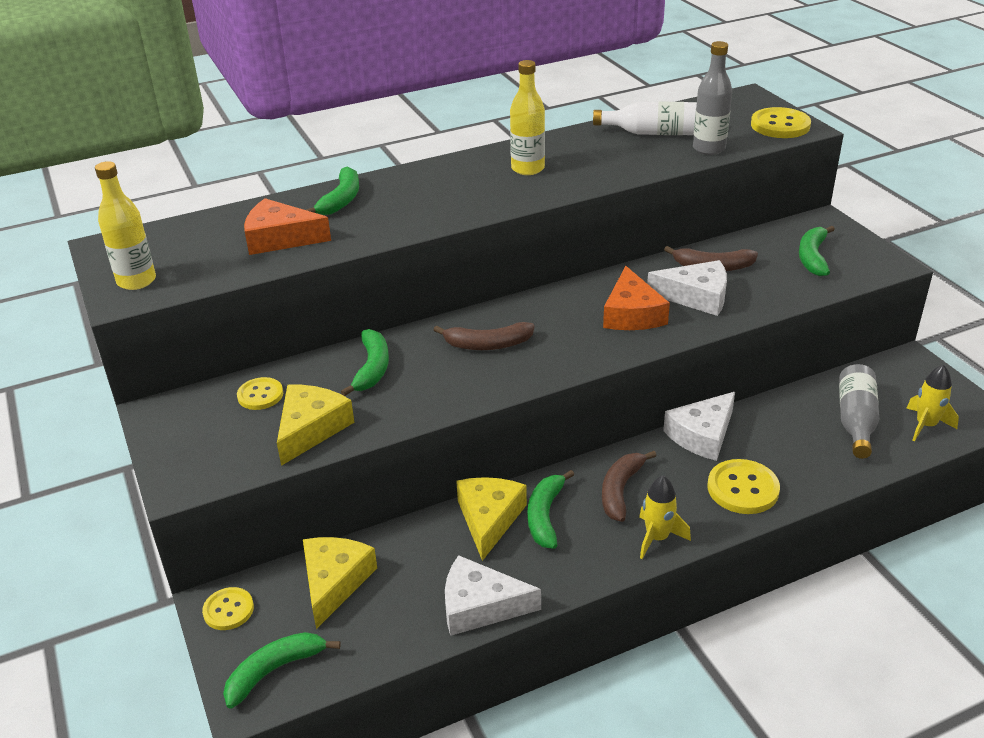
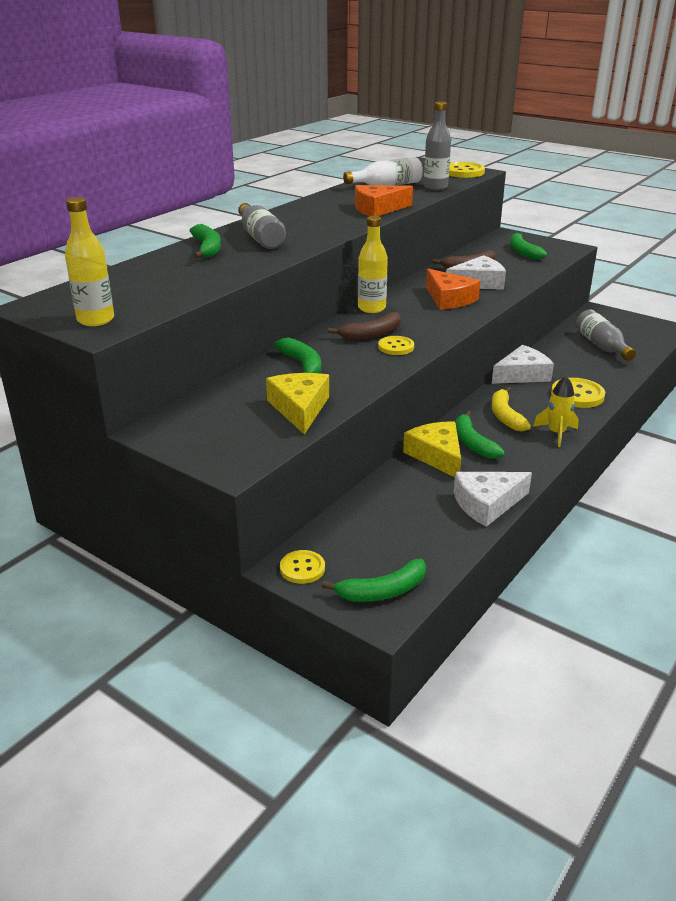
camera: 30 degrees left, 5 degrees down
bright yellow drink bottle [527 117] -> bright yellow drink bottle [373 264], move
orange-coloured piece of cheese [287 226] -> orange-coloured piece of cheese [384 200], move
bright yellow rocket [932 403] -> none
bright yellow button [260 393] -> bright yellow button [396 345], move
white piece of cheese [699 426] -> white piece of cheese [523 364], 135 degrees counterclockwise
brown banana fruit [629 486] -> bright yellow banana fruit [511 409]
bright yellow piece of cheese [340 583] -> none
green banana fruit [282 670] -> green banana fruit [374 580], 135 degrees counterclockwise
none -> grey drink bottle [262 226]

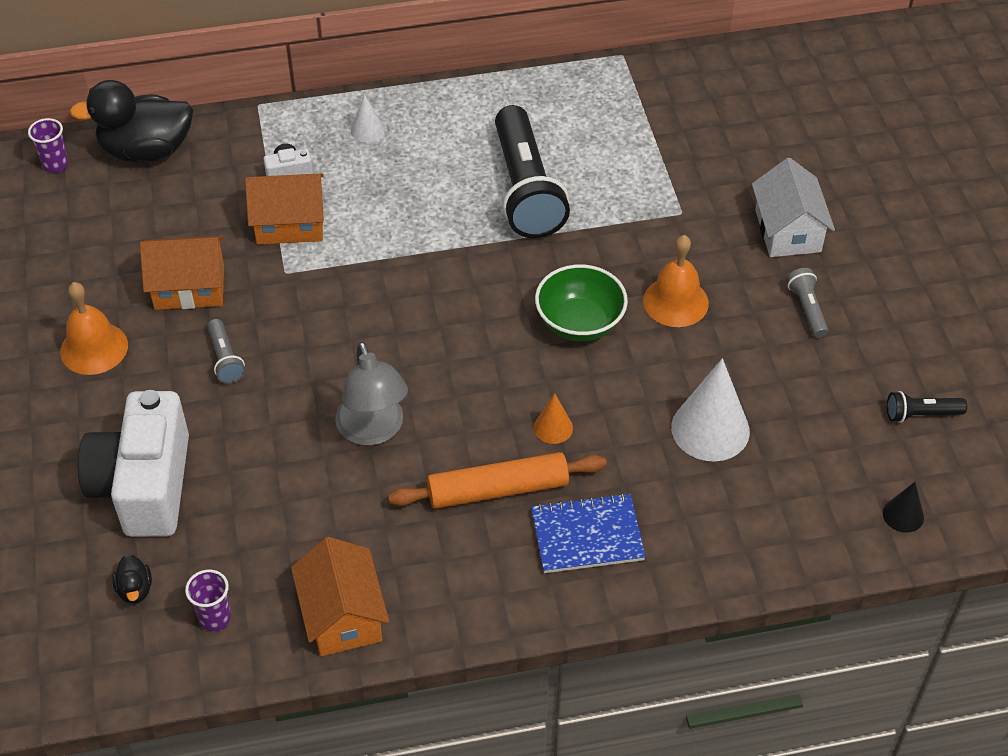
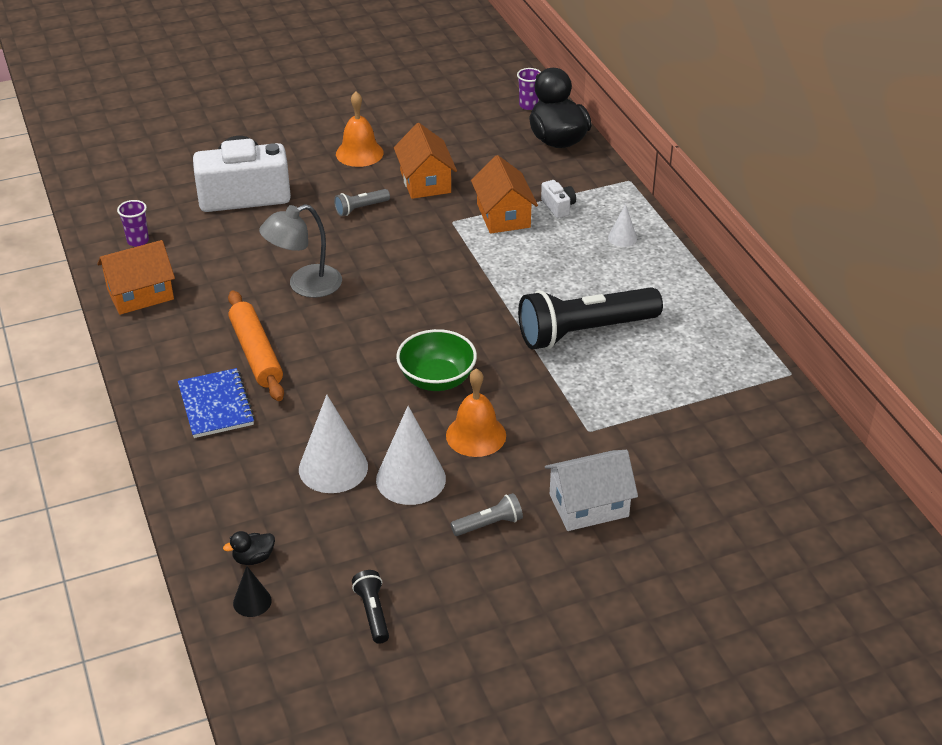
camera: 80 degrees right, 10 degrees down
orange-coloured cone [553 418] -> none
black duck [132 579] -> black duck [249 548], move
none -> white cone [411 455]

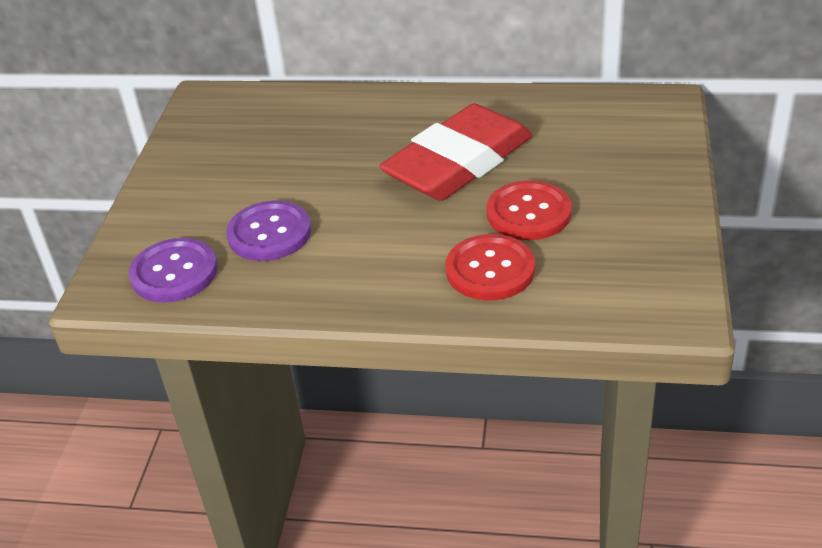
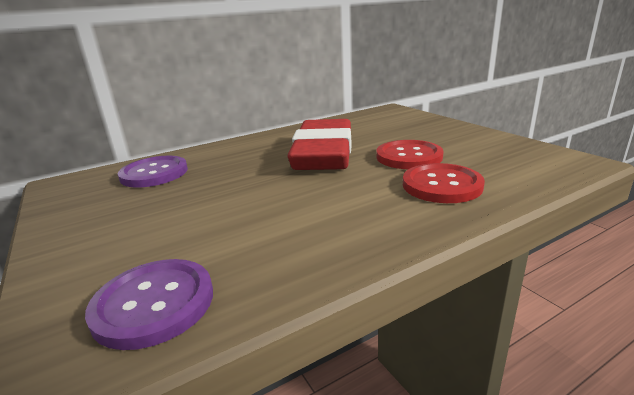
camera: 40 degrees left, 15 degrees down
purple button [268 231] -> purple button [153 171], move

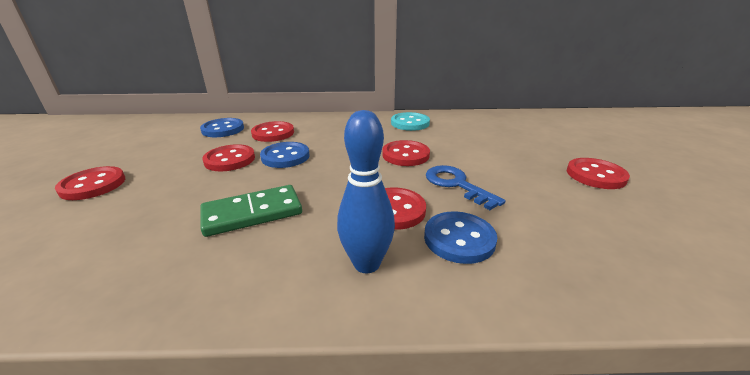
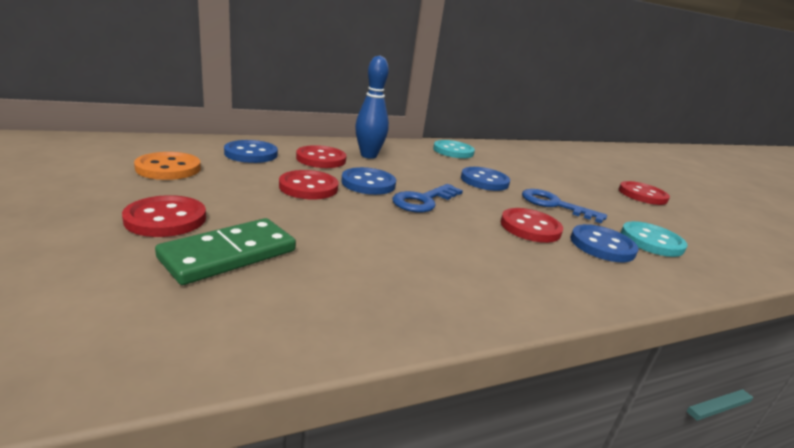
camera: 25 degrees left, 5 degrees down
royal blue tenpin [366 191] -> royal blue tenpin [372 107], move
red button [406 153] -> royal blue button [485 179]
green domino piece [251 211] -> green domino piece [225 251], move
none -> orange-coloured button [167 166]
none -> royal blue door key [427 198]
none -> turquoise button [654 239]

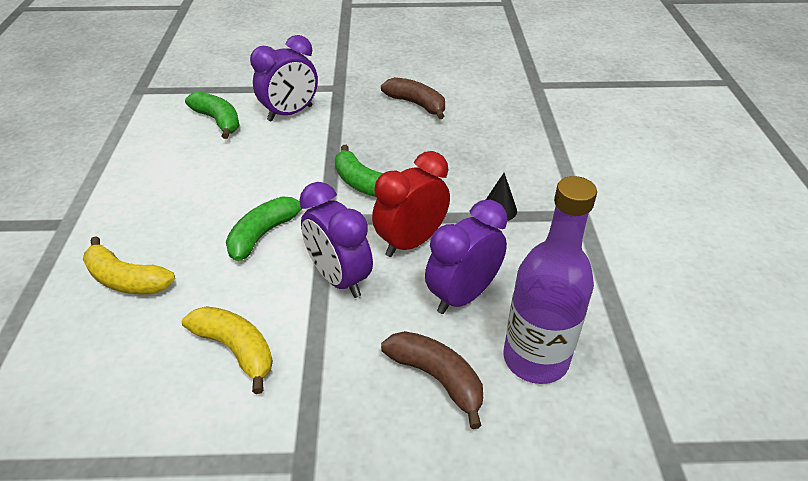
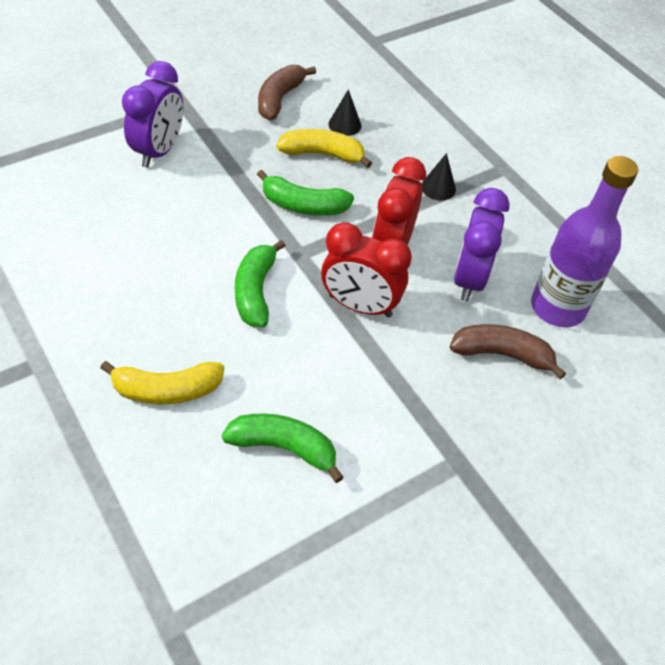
camera: 35 degrees left, 10 degrees up
brown banana fruit [413 98] -> brown banana fruit [287 92], 75 degrees counterclockwise
green banana fruit [212 115] -> green banana fruit [283 448], move
purple alarm clock [336 240] -> red alarm clock [366 269]
bright yellow banana fruit [227 350] -> bright yellow banana fruit [324 148], move
none -> black cone [345 112]

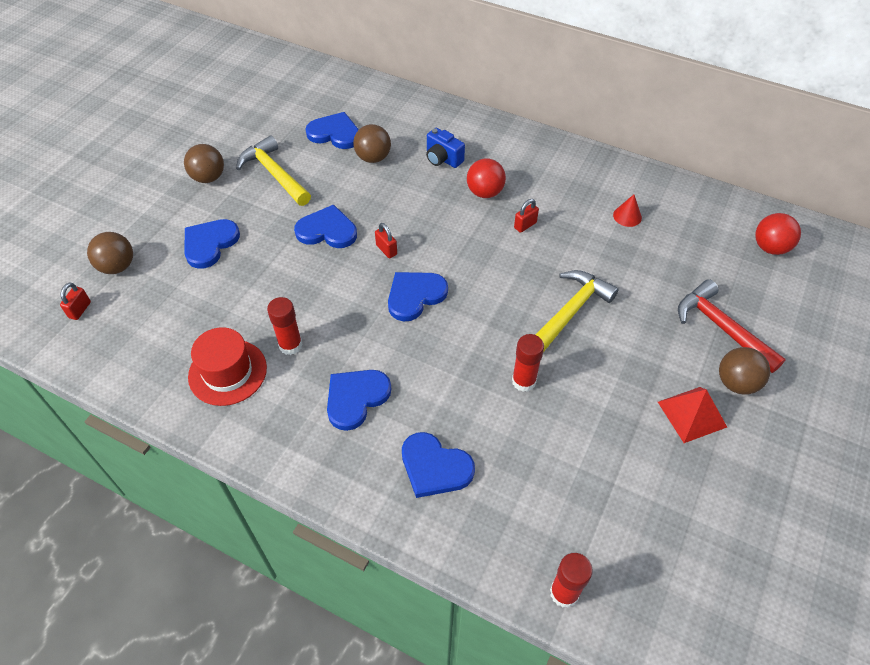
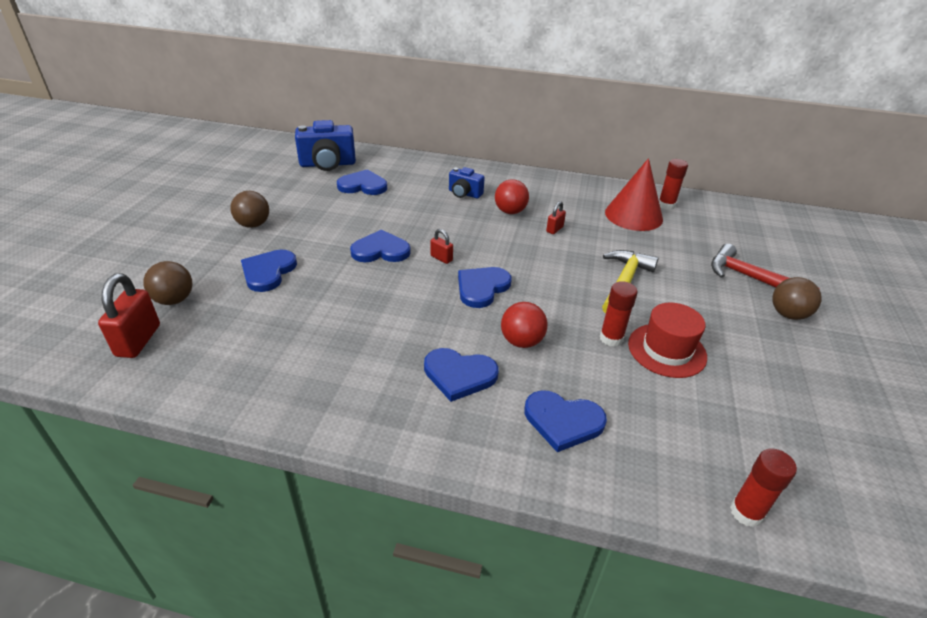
camera: 15 degrees left, 15 degrees down
brown play ball [372 143] -> none
bright yellow claw hammer [273 171] -> none
red cone [627 210] -> red cone [634 194], x2.35
red play ball [778 234] -> red play ball [524 325], move
red small lock [75 301] -> red small lock [129 315], x1.91
red stick of glue [285 326] -> red stick of glue [673 184], move
red tall hat [227 366] -> red tall hat [667 340], move
royal blue heart shape [359 400] -> royal blue heart shape [461 375], 105 degrees counterclockwise
red pyramid [692 415] -> none
none -> royal blue compact camera [325 145]

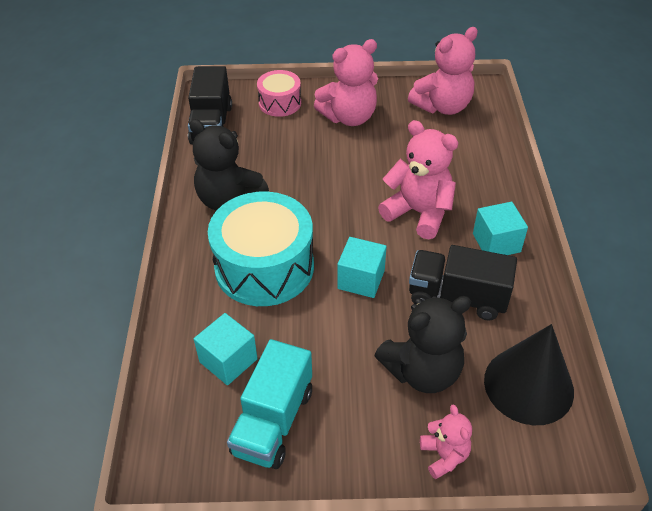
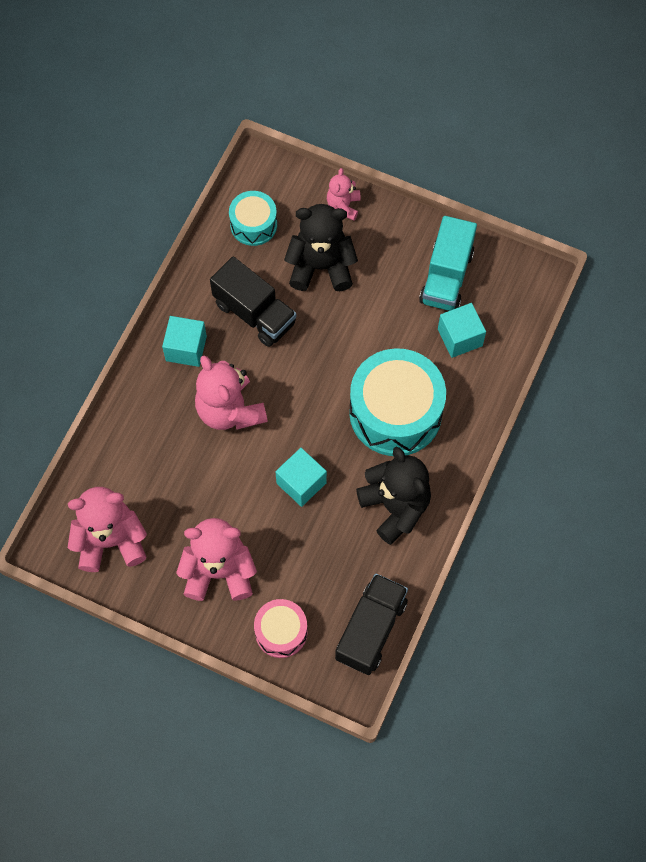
camera: 155 degrees left, 20 degrees up
turquoise cube [362 267] -> turquoise cube [301 477], move
black cone [529 374] -> turquoise toy drum [253 218]
turquoise toy truck [269 404] -> turquoise toy truck [448 263], 150 degrees clockwise

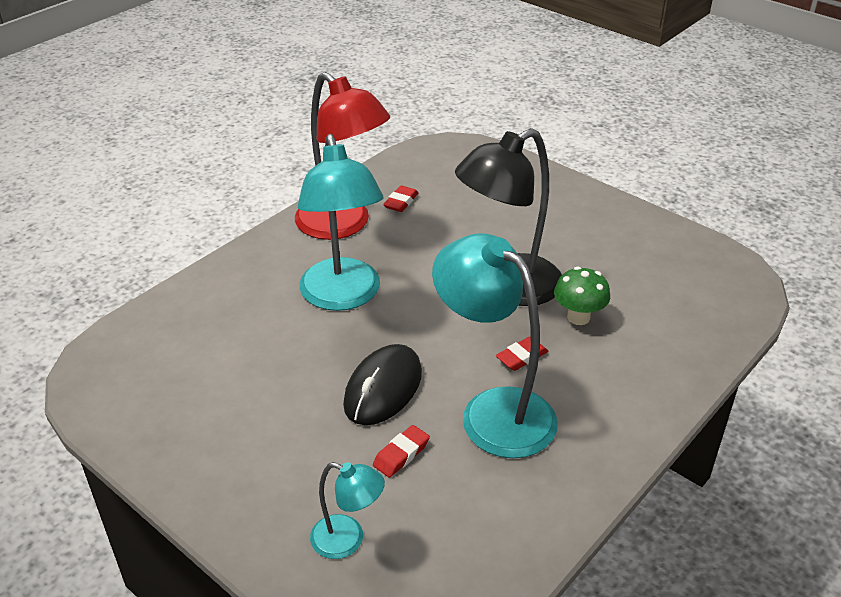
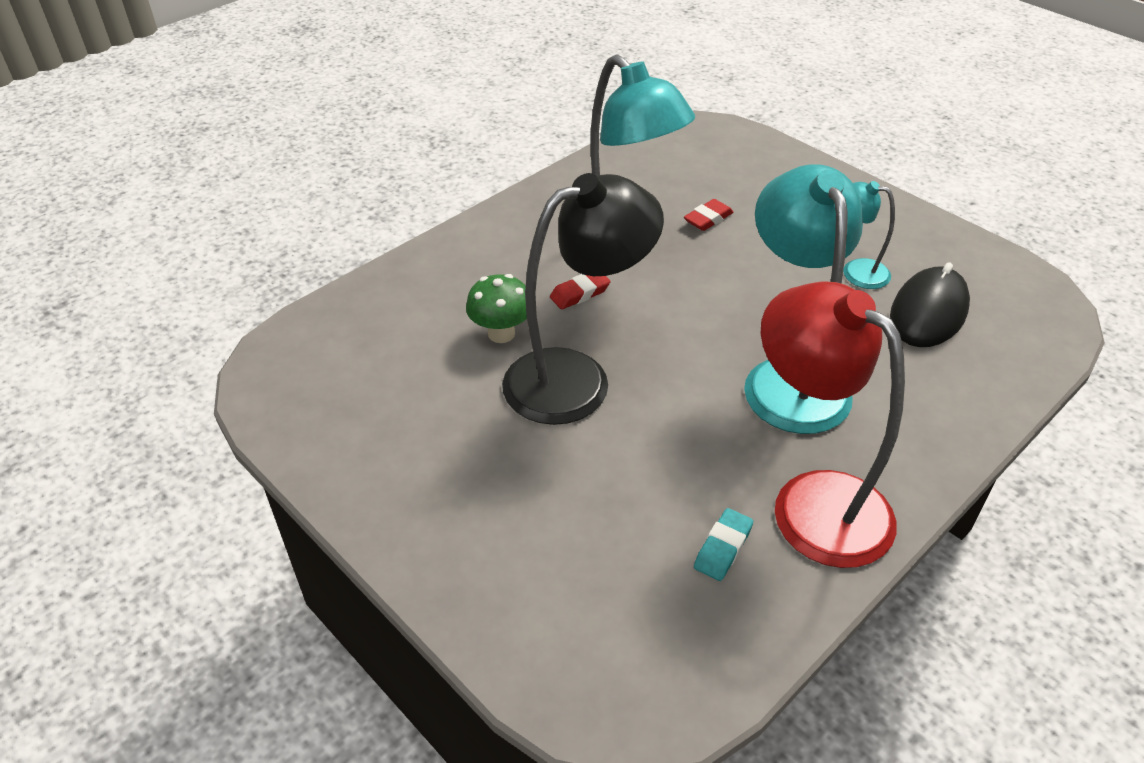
camera: 175 degrees left, 5 degrees up
red pencil eraser [400 199] -> turquoise pencil eraser [723 544]
black computer mouse [382 384] -> black computer mouse [930 304], move
turquoise reading lamp [347 510] -> turquoise reading lamp [869 235], move

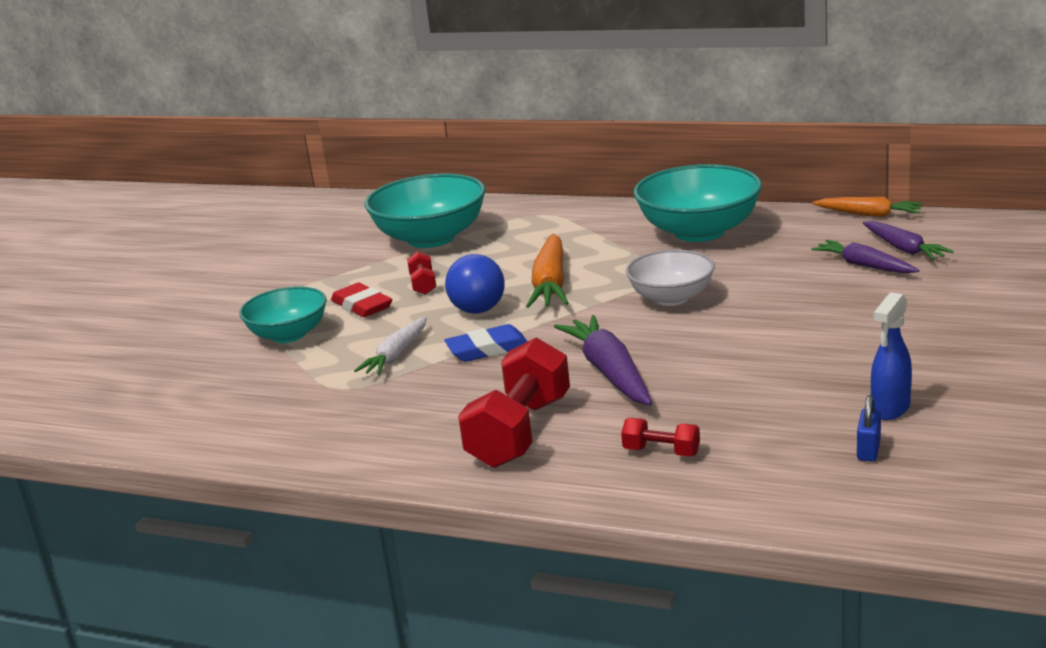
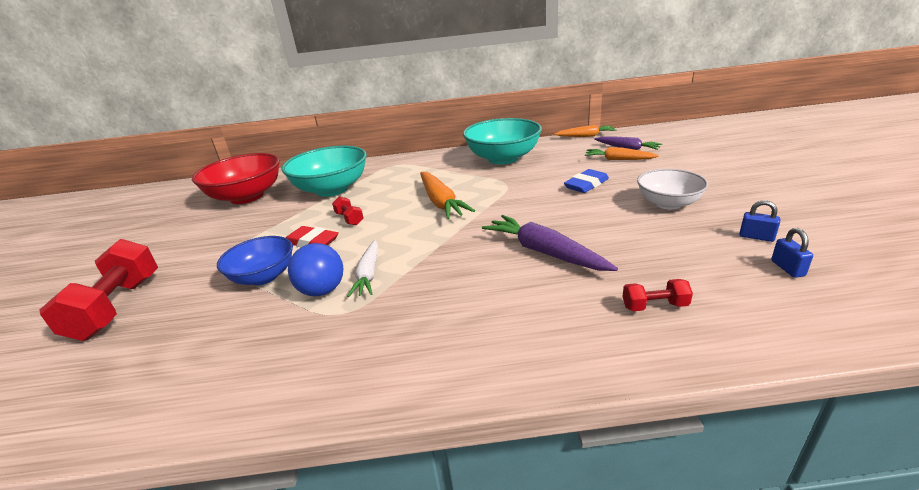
camera: 25 degrees left, 5 degrees up
purple root vegetable [865 256] -> orange-coloured root vegetable [622 153]
white deep dish [670 278] -> white deep dish [672 189], move
royal blue play ball [475 284] -> royal blue play ball [316 270], move
turquoise deep dish [283 314] -> royal blue deep dish [255 260]
royal blue spray bottle [891 356] -> royal blue small lock [759 221]
royal blue pencil eraser [486 343] -> royal blue pencil eraser [586 181], move
red dumbbell [514 402] -> red dumbbell [98 290], move
none -> red deep dish [236 178]

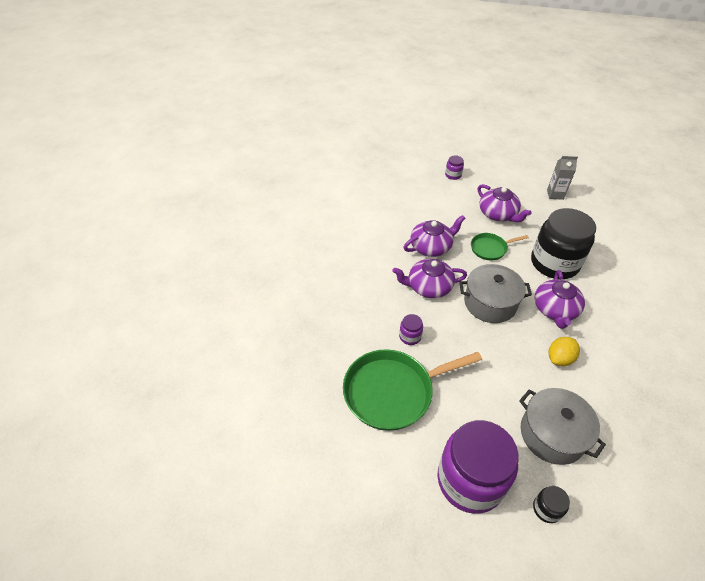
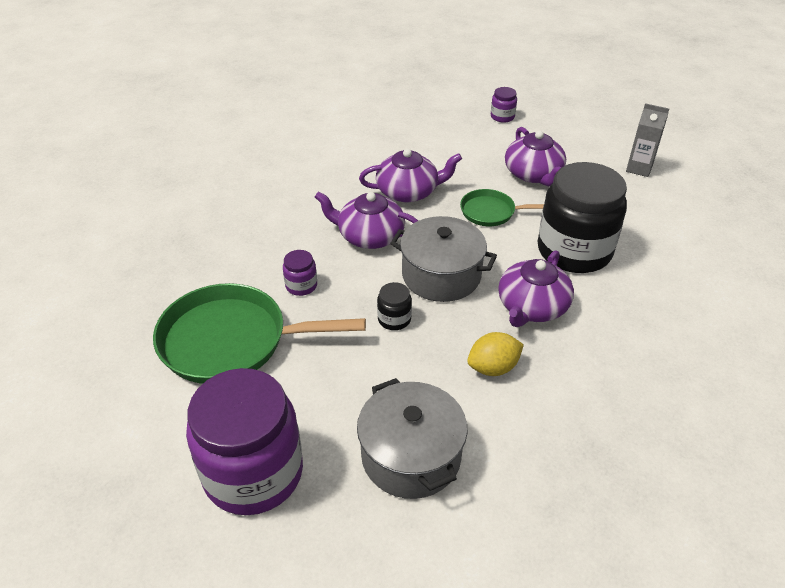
camera: 20 degrees right, 5 degrees down
black jar [551 504] -> black jar [394 306], move

